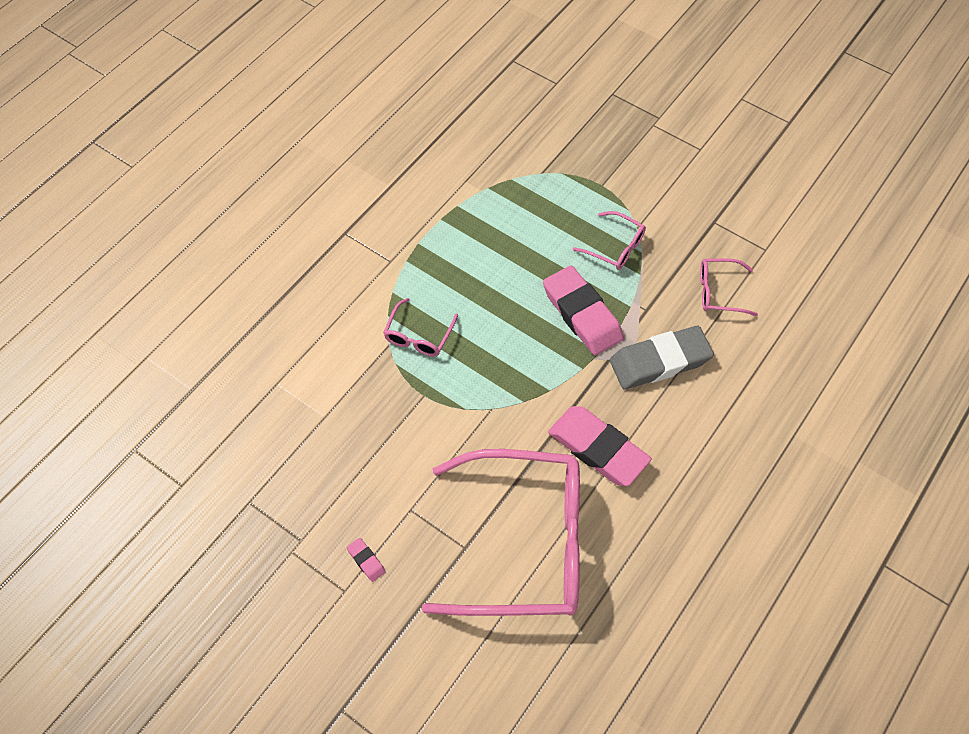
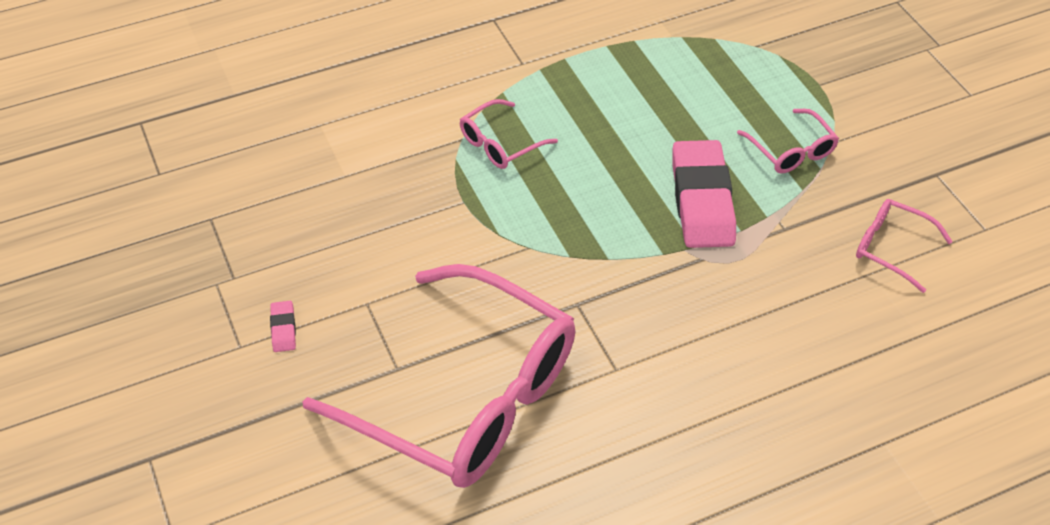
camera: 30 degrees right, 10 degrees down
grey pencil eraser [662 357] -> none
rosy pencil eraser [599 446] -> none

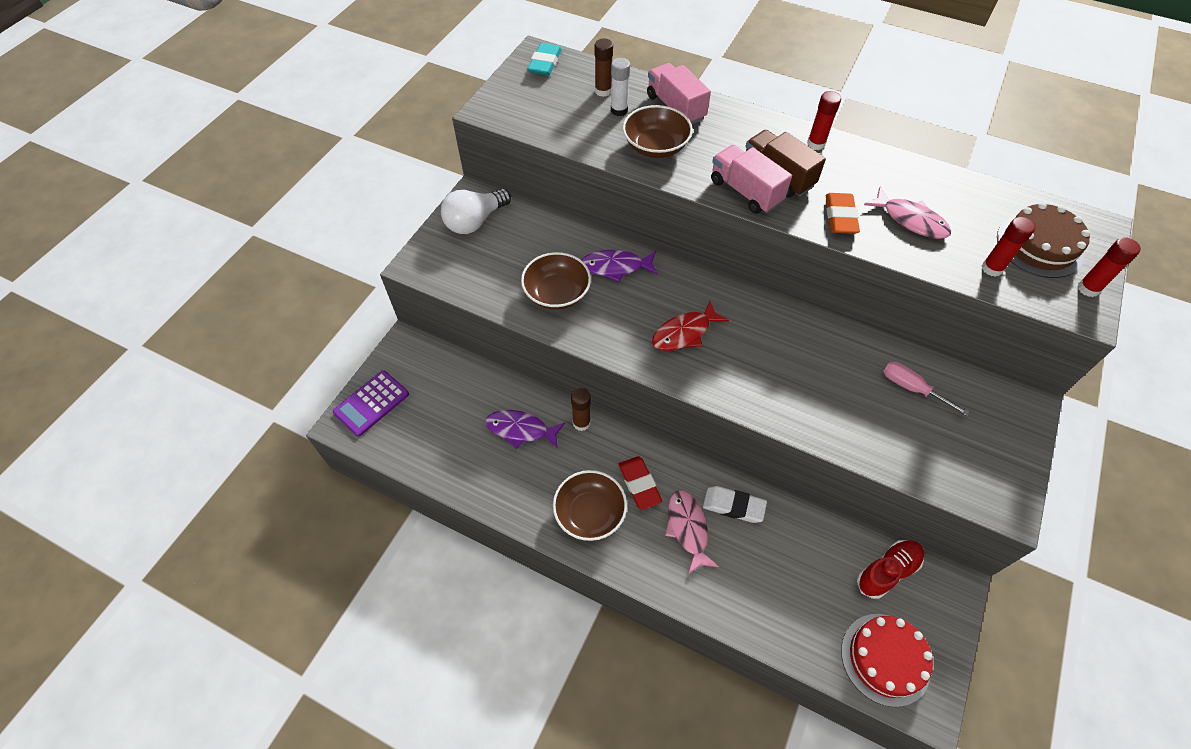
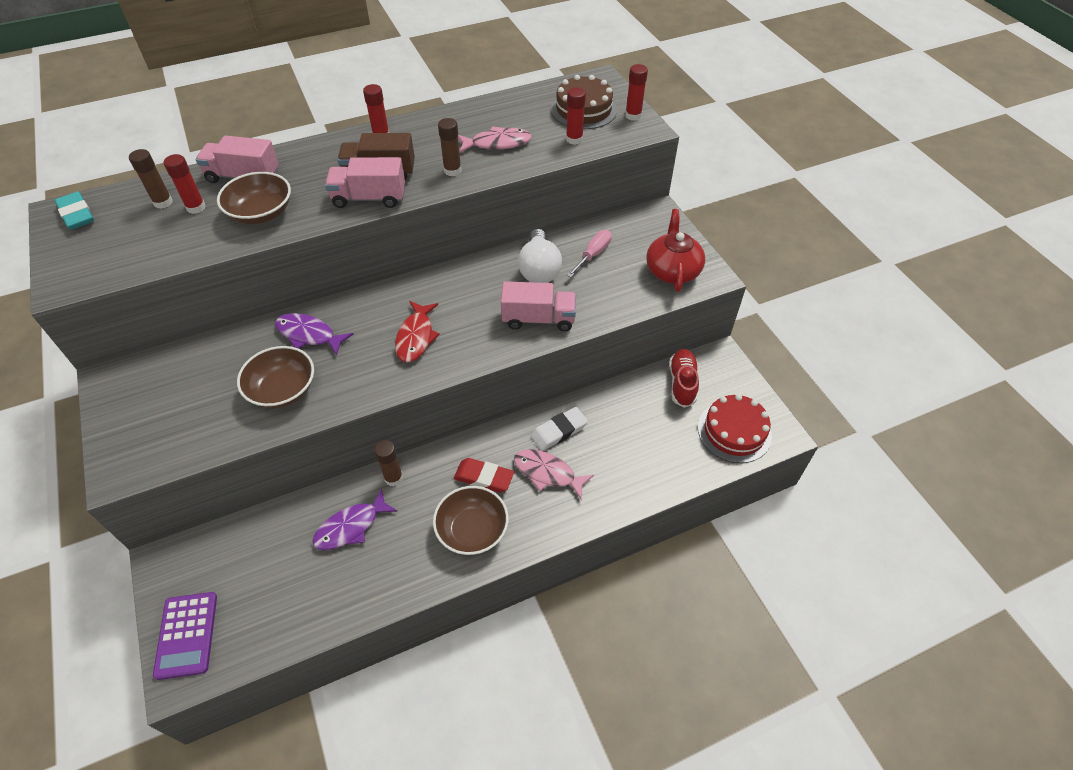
camera: 50 degrees left, 5 degrees down
white stick of glue [620 87] -> red stick of glue [185 184]
white bulb [476 211] -> white bulb [540 256], move
orange-coloured pencil eraser [843 213] -> brown stick of glue [450 147]
purple fish [619 266] -> purple fish [314 334], 75 degrees clockwise
rosy screwdriver [926 389] -> rosy screwdriver [589 253], 135 degrees clockwise
none -> red teapot [675 250]
none -> rosy toy truck [538 306]

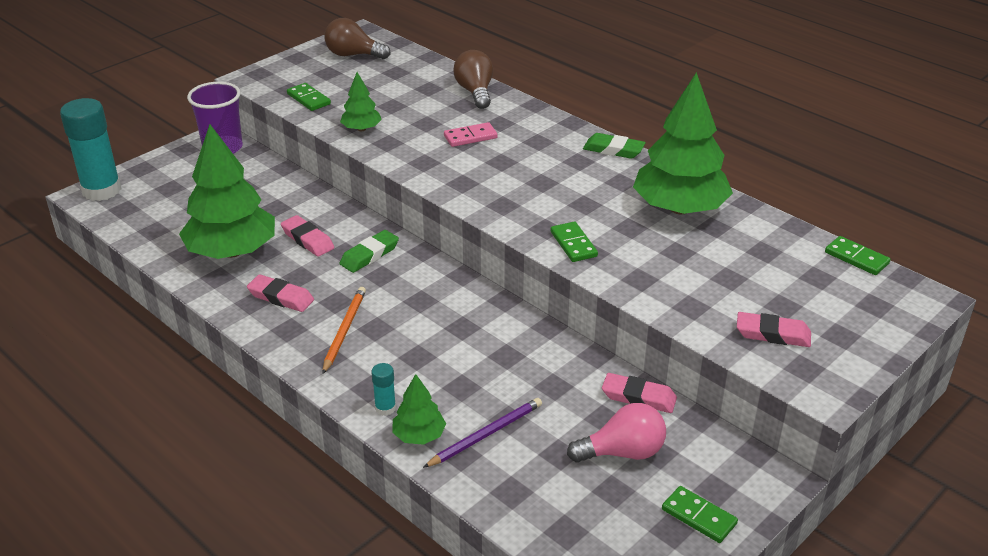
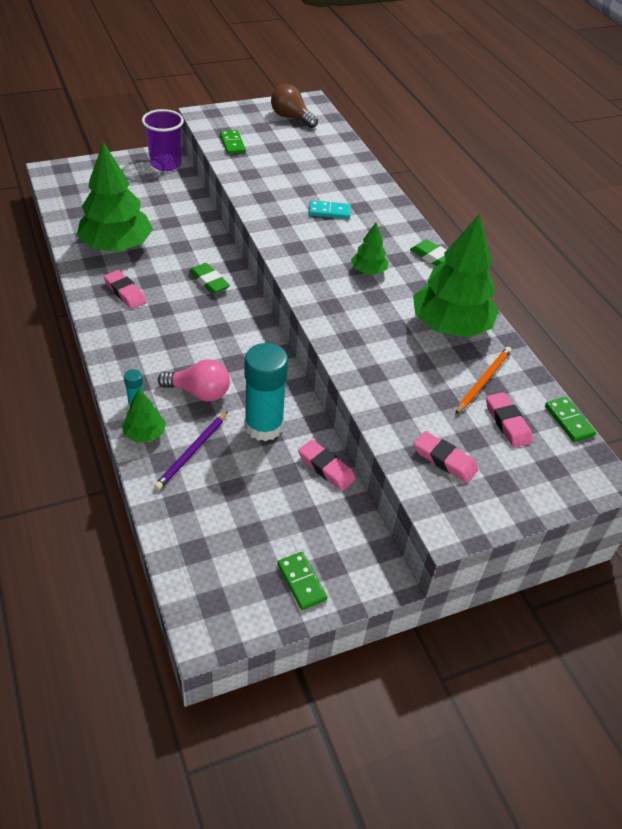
camera: 20 degrees right, 10 degrees up
brown bulb [473 79] -> none
green tree [361 101] -> green tree [369 248], move
turquoise stick of glue [90 149] -> turquoise stick of glue [266 392], move
rosy domino piece [471 134] -> turquoise domino piece [330 209]
rosy pencil eraser [307 236] -> rosy pencil eraser [509 420], move
green domino piece [574 242] -> none
green pencil eraser [369 251] -> green pencil eraser [209 278], 75 degrees clockwise
orange-coloured lead pencil [344 330] -> orange-coloured lead pencil [483 380], move
purple lead pencil [482 433] -> purple lead pencil [191 450], 135 degrees clockwise
rosy bulb [616 433] -> rosy bulb [194 380], move

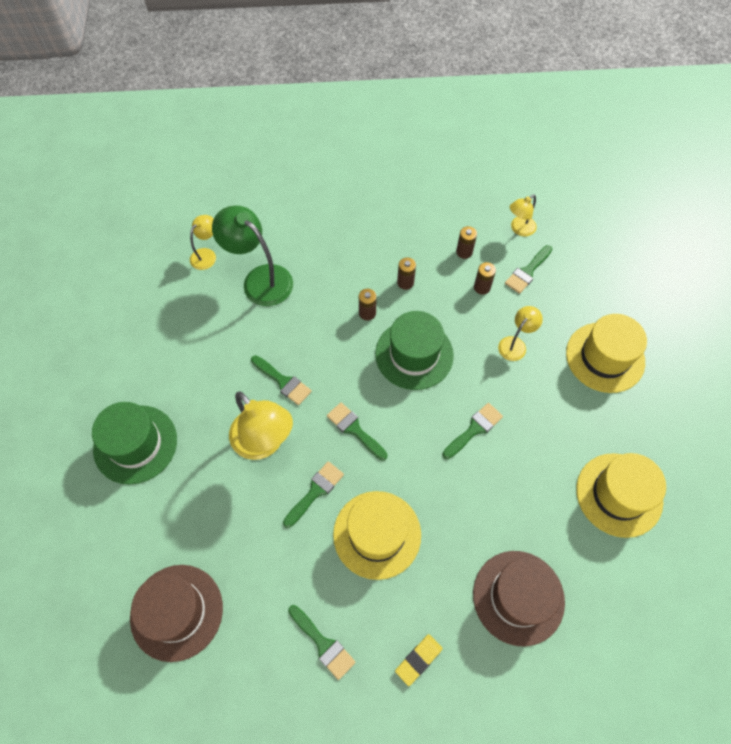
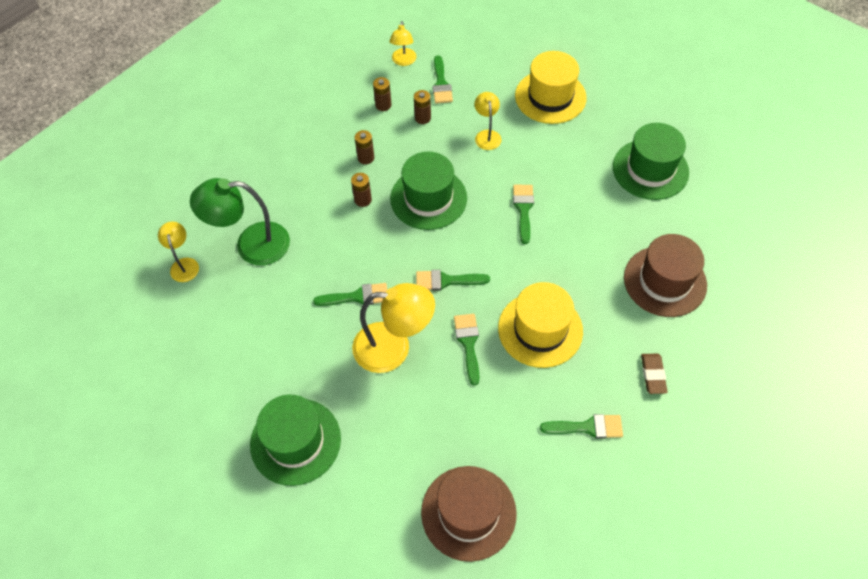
camera: 45 degrees left, 5 degrees down
bright yellow tall hat [621 495] -> green tall hat [651 161]
bright yellow pencil eraser [419 660] -> brown pencil eraser [654 374]

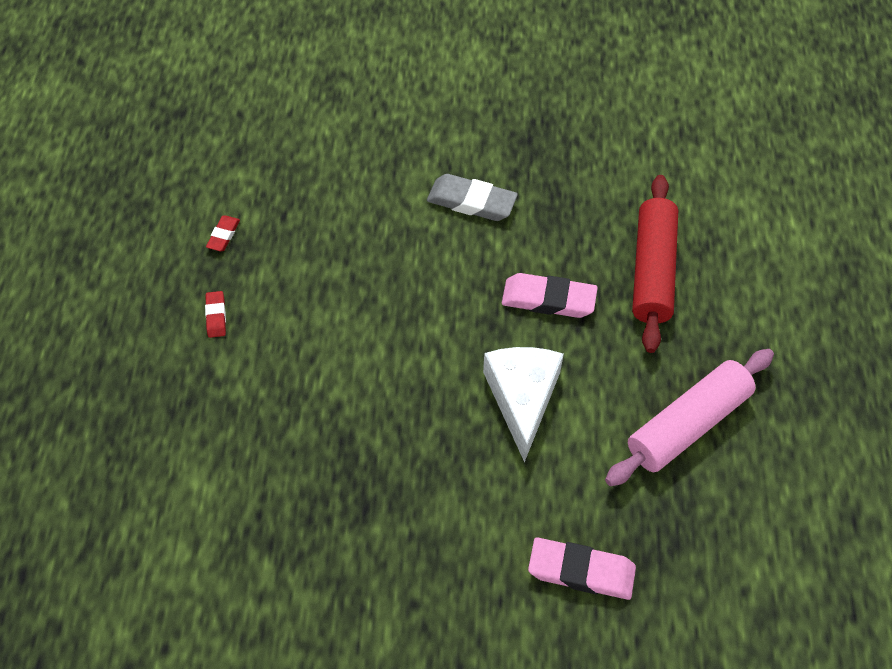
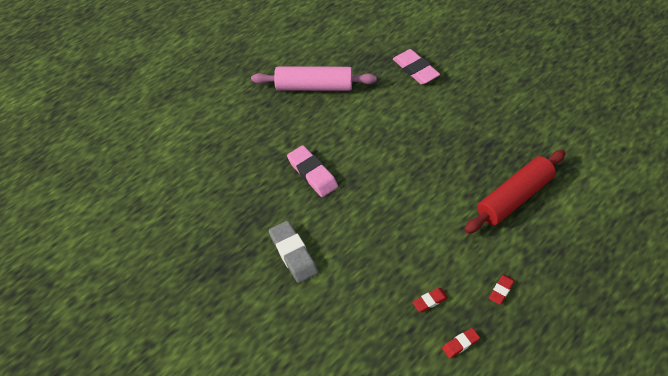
camera: 135 degrees left, 5 degrees down
red pastry roller [655 264] -> red pastry roller [515 192], move
white piece of cheese [523 405] -> none
none -> red pencil eraser [430 300]

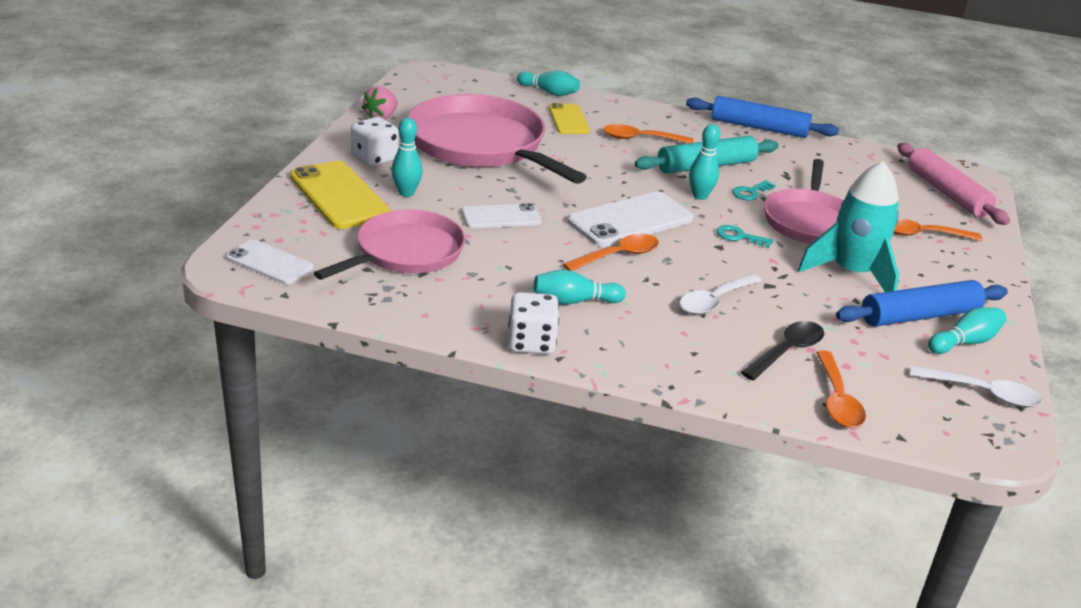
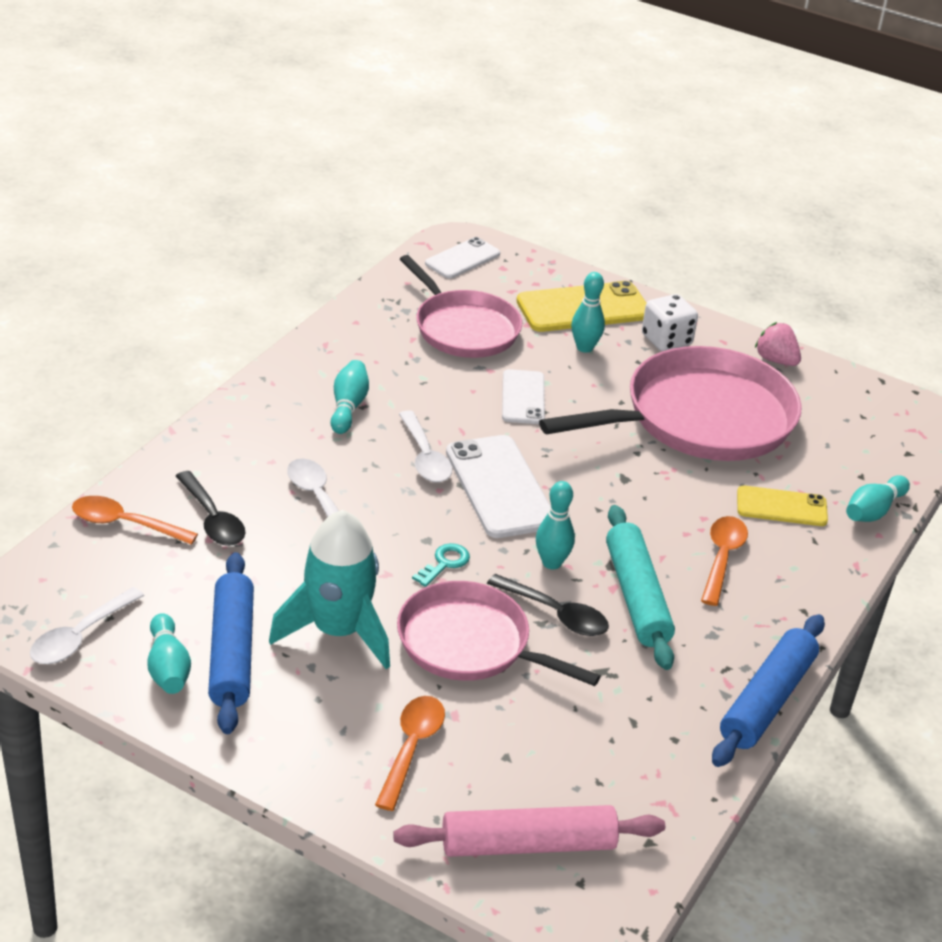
camera: 105 degrees right, 5 degrees up
turquoise door key [754 190] -> black spoon [548 605]
orange-coloured spoon [611 252] -> white spoon [425 446]
white die [533 323] -> none

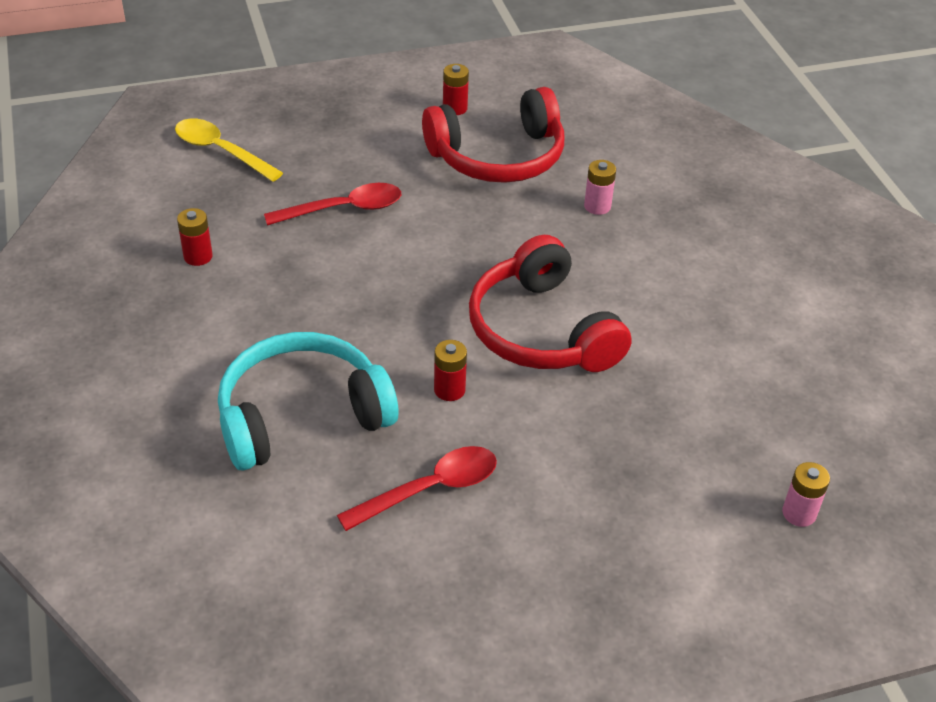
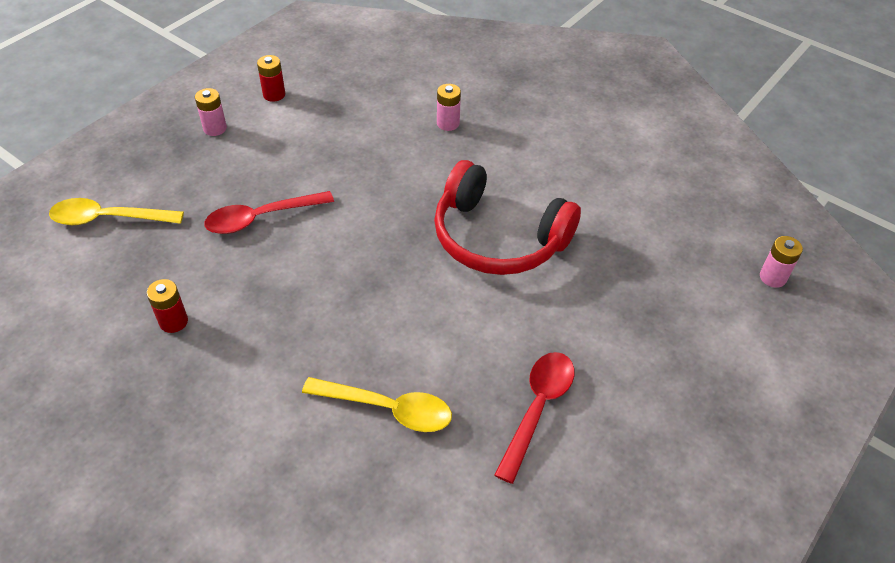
camera: 35 degrees left, 5 degrees up
red over-ear headphones [493 135] -> none
red spoon [332 204] -> red spoon [269 212], 150 degrees counterclockwise
turquoise over-ear headphones [308 401] -> bright yellow spoon [377 404]
red AA battery [450 370] -> none
none -> rosy AA battery [211 112]

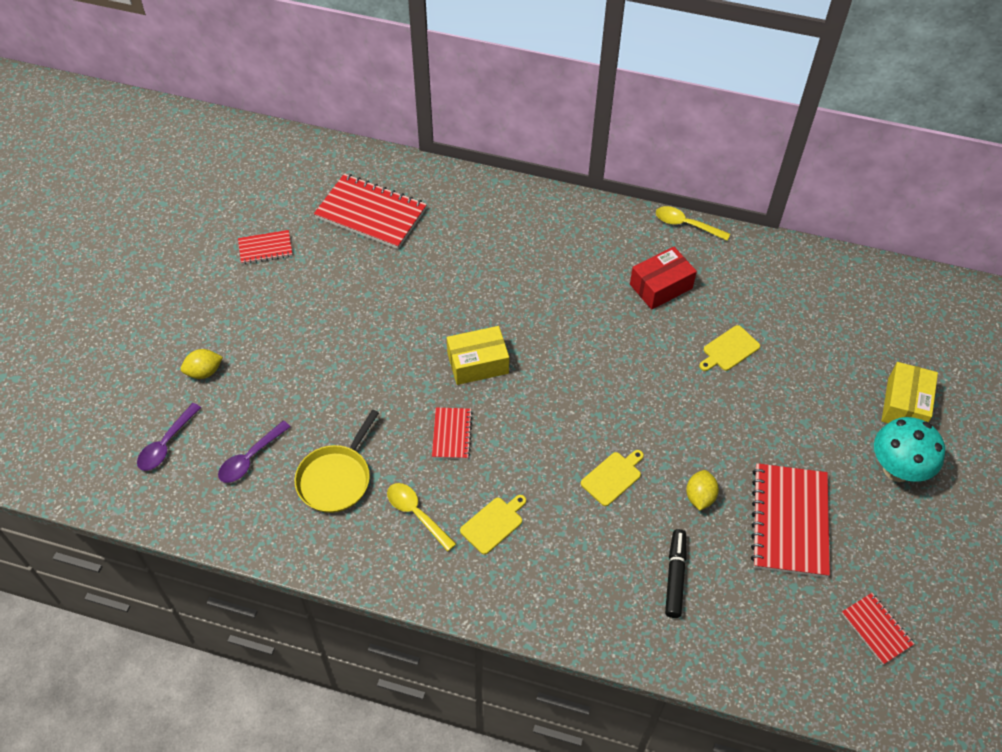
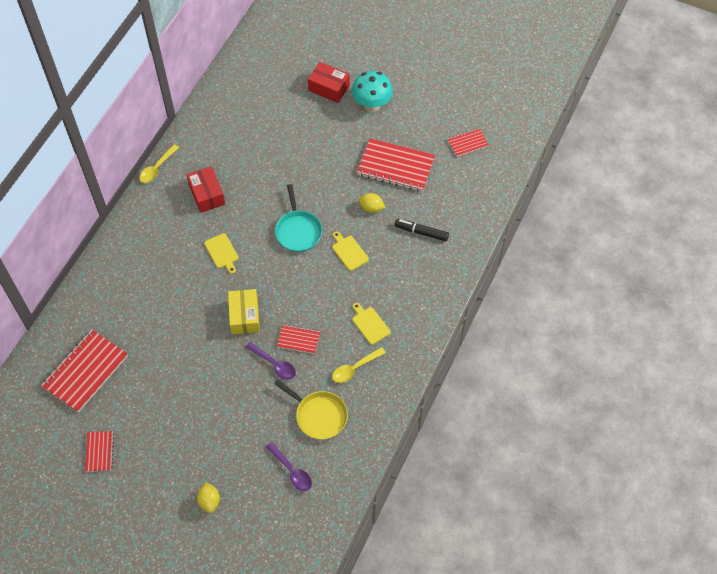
camera: 80 degrees left, 5 degrees up
bright yellow chopping board [729 348] -> bright yellow chopping board [221 253], move
bright yellow package [909 392] -> red package [329 82]
purple spoon [169 437] -> purple spoon [270 361], move
none -> turquoise skillet [298 218]

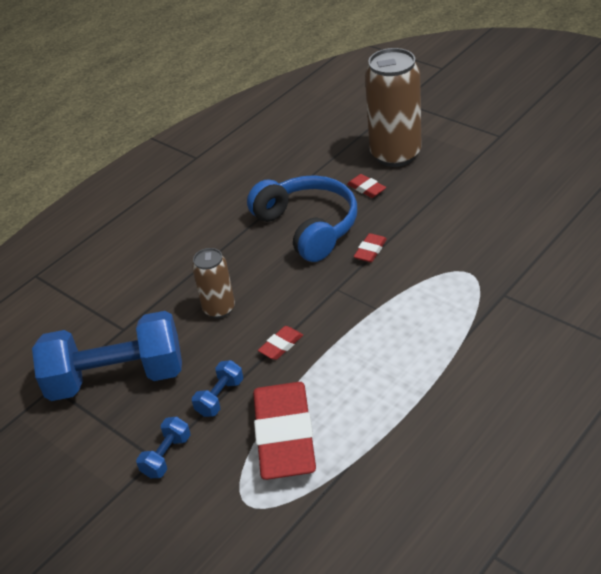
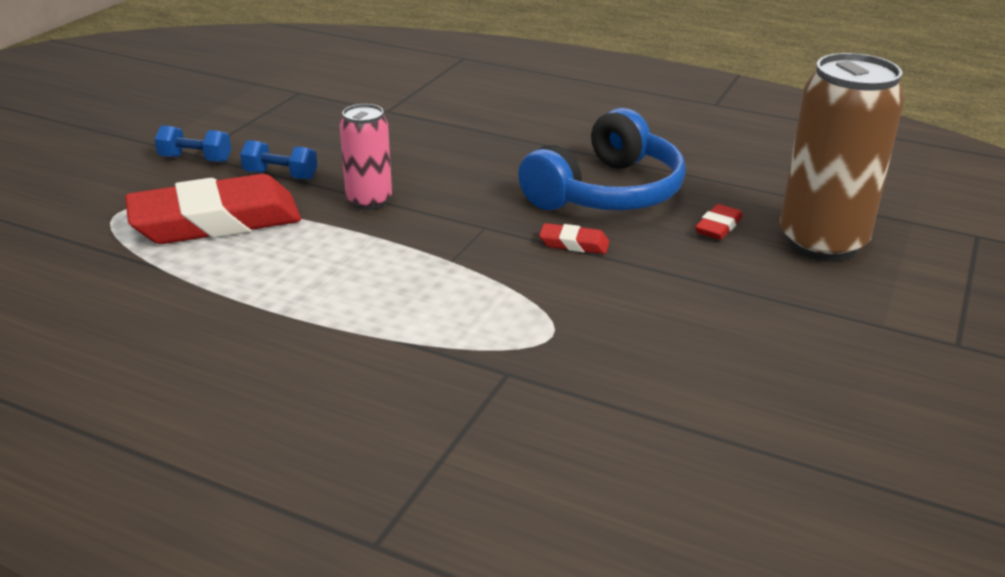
camera: 70 degrees right, 10 degrees down
brown can [213 283] -> none
royal blue dumbbell [107 356] -> none
red pencil eraser [280 343] -> rosy can [366 157]

